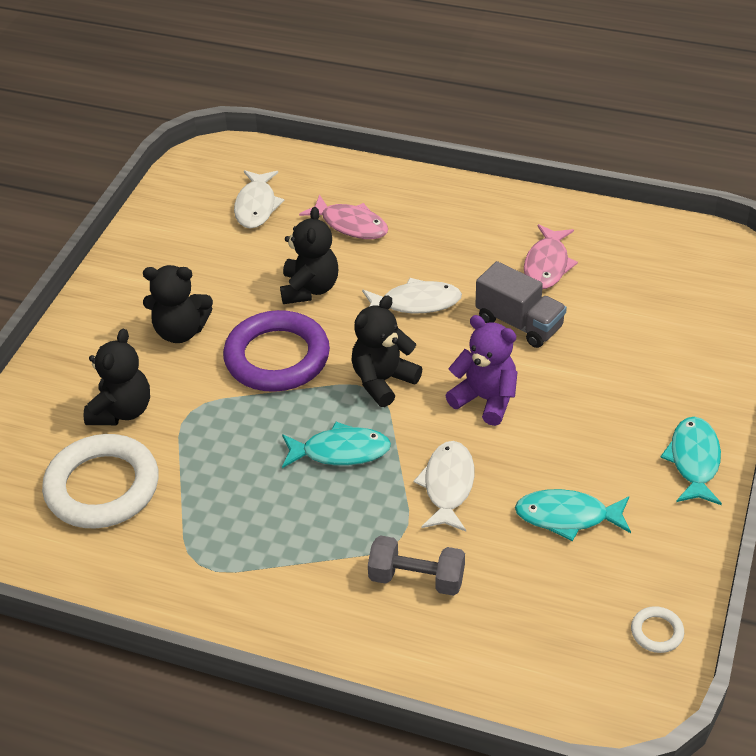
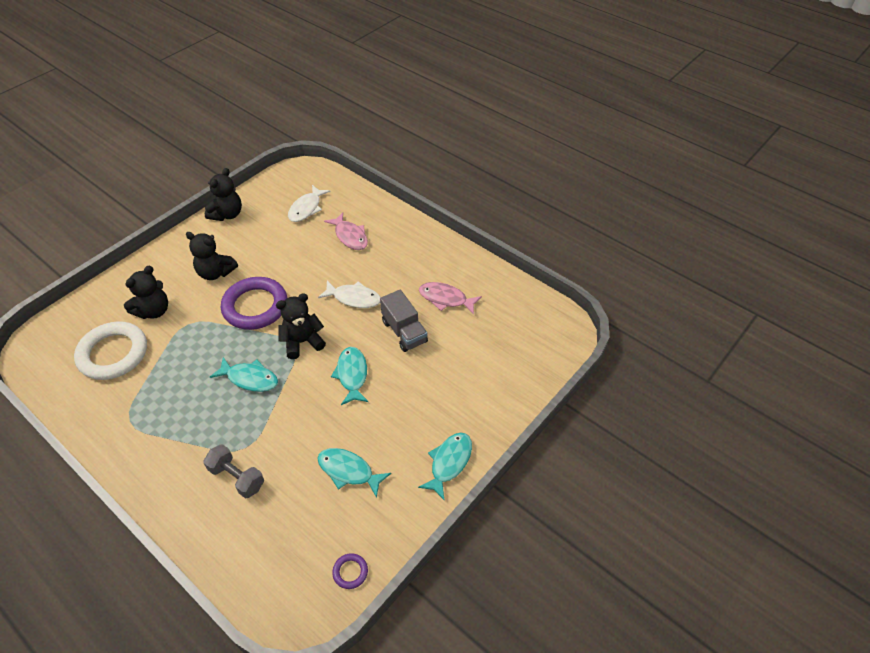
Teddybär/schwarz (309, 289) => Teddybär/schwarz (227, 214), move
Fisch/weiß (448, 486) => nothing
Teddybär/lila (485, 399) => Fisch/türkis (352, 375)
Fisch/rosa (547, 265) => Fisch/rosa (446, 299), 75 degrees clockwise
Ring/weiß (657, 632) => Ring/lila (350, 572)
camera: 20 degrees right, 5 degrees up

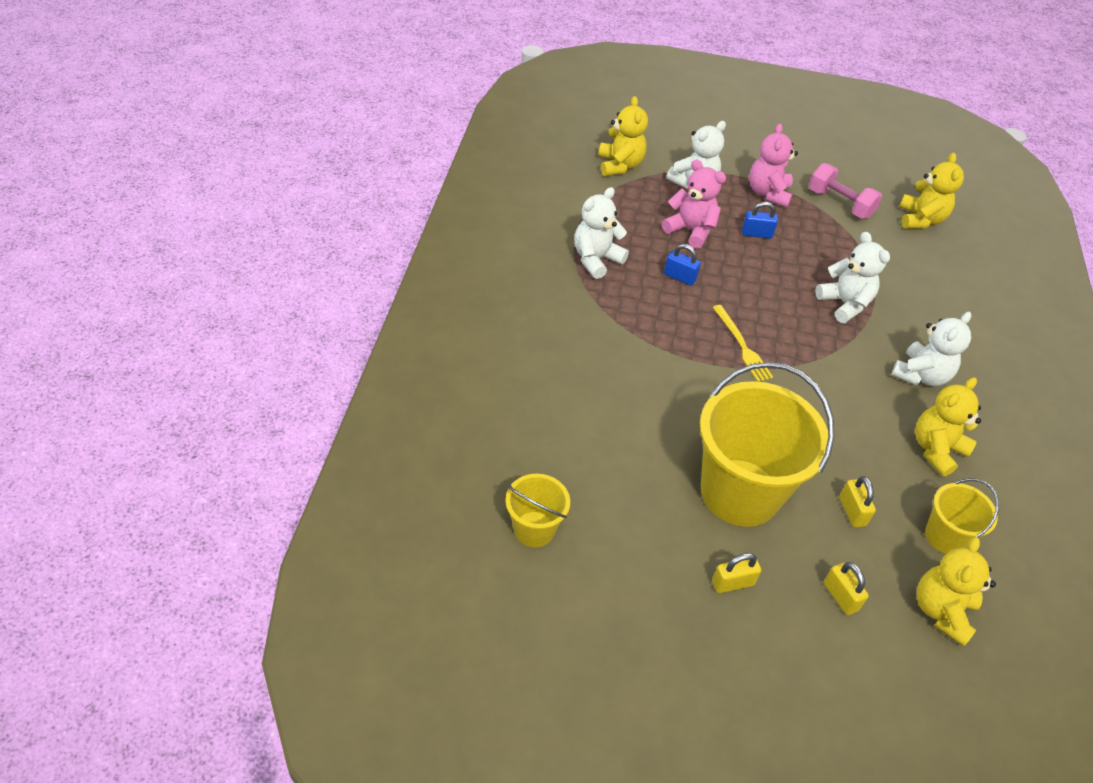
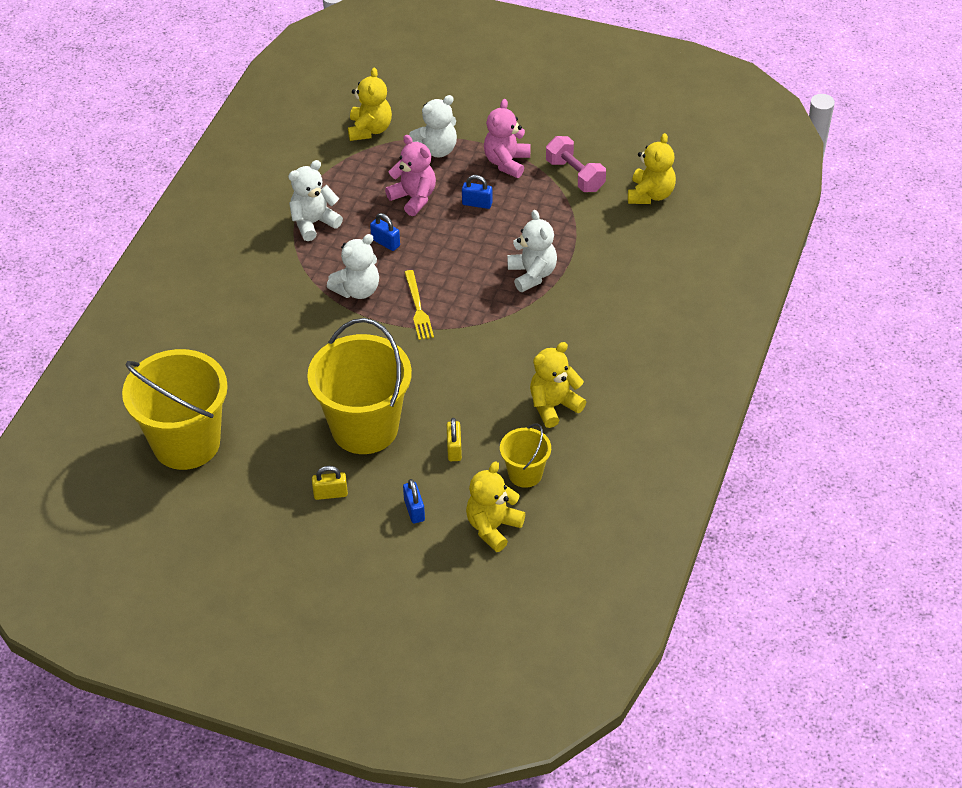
Eimer/gelb (534, 529) => Eimer/gelb (186, 443), x2.02
Vorhängeschloss/gelb (840, 596) => Vorhängeschloss/blau (414, 510)
Teddybär/weiß (920, 375) => Teddybär/weiß (357, 290), move
camera: 15 degrees right, 0 degrees up

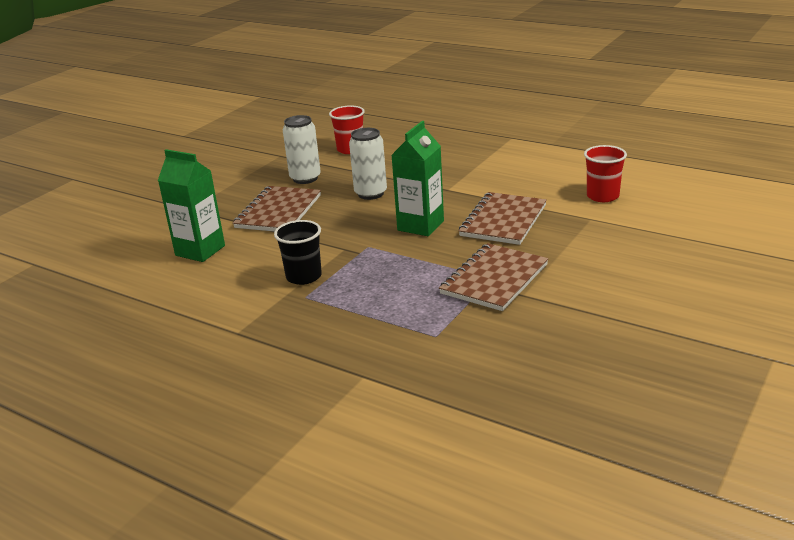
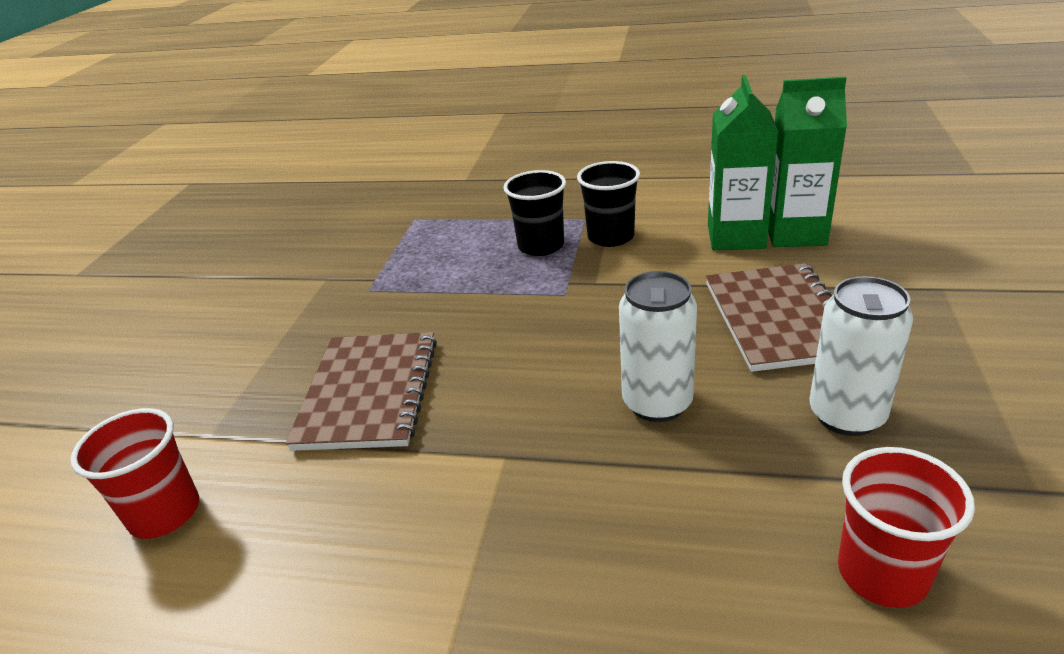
Getränkekarton/grün (420, 226) => Getränkekarton/grün (736, 237), move
Notizbuch/braun (494, 279) => nothing
nothing => Becher/schwarz (541, 246)
camera: 160 degrees right, 5 degrees up

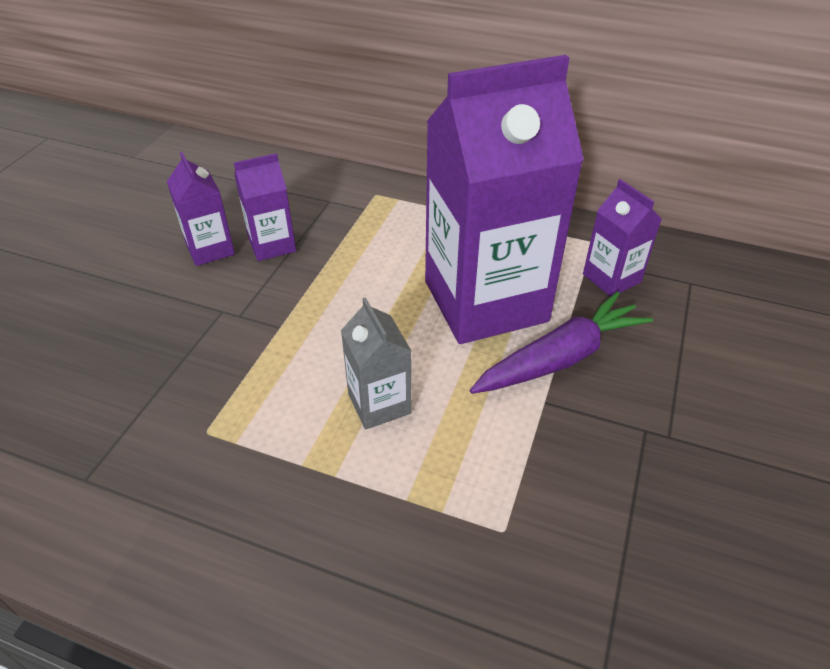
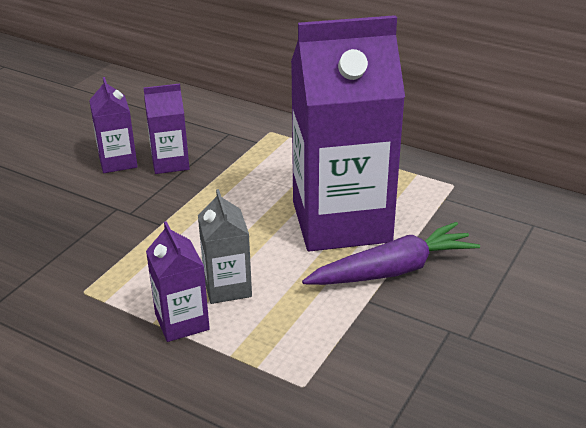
Getränkekarton/lila (611, 278) => Getränkekarton/lila (182, 322), move
camera: 10 degrees right, 10 degrees down

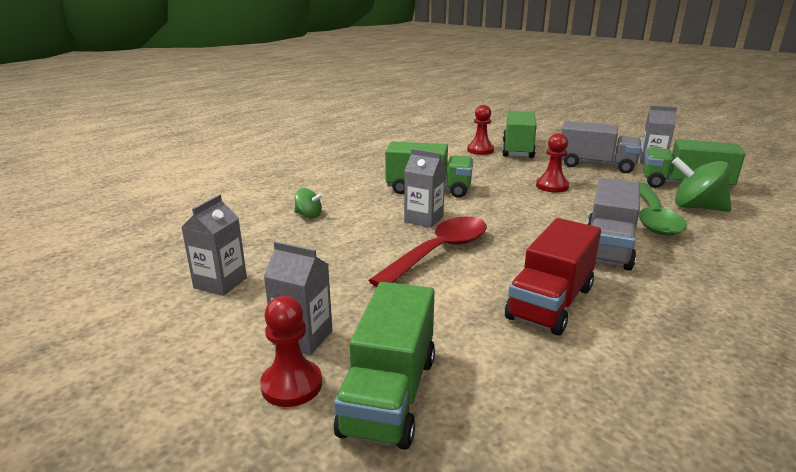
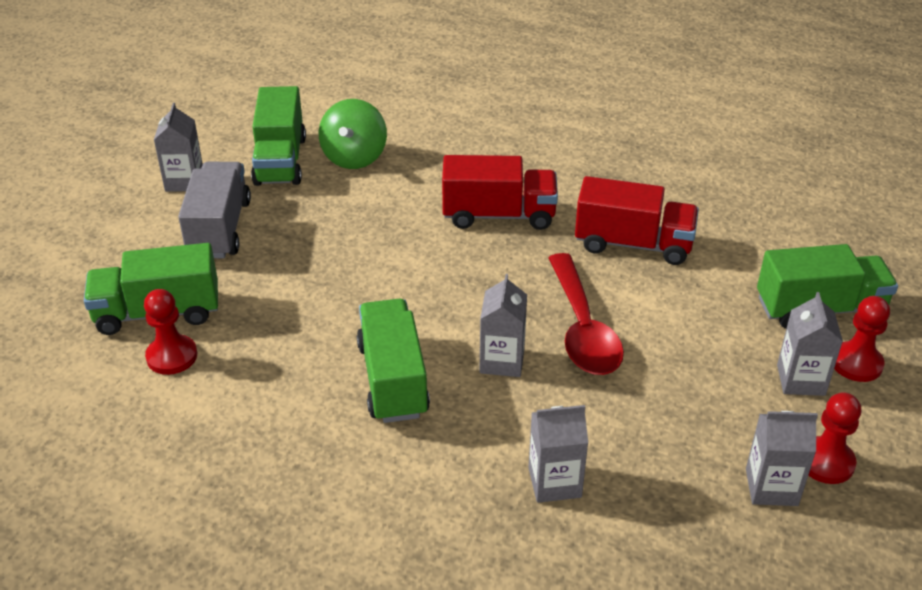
Kreisel/grün (309, 215) => Getränkekarton/grau (554, 482)
Löffel/rot (439, 252) => Löffel/rot (582, 329), 120 degrees counterclockwise
Bauer/rot (552, 186) => Bauer/rot (826, 462), move
Lastwagen/grau (608, 248) => Lastwagen/rot (498, 215)
Löffel/grün (653, 217) => nothing
camera: 110 degrees left, 15 degrees up

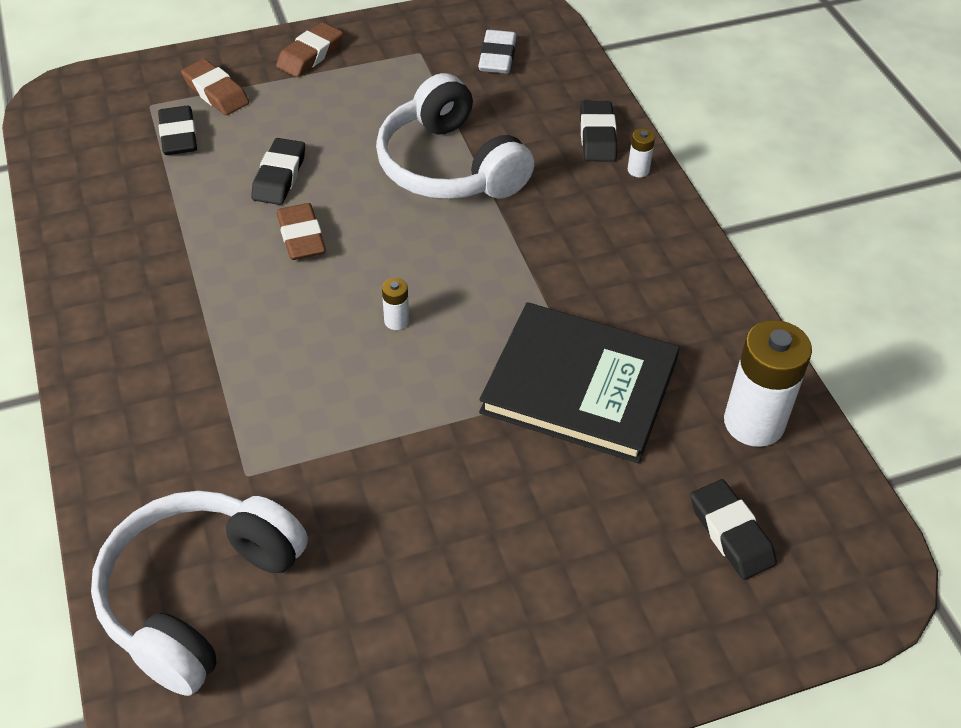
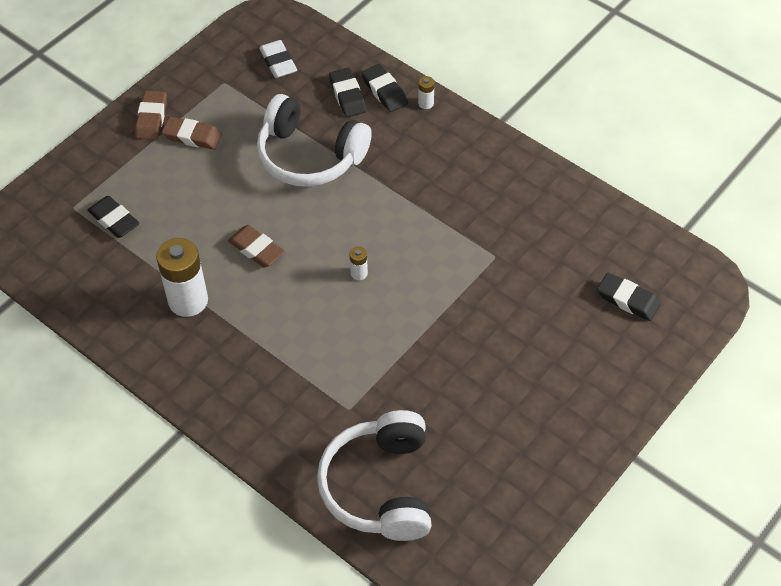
Radiergummi/braun (216, 92) => Radiergummi/braun (192, 136), move
Radiergummi/schwarz (279, 176) => Radiergummi/schwarz (347, 96), move
Buch/schwarz (579, 386) => nothing
Batterie/weiß (754, 423) => Batterie/weiß (188, 300), move
camera: 30 degrees left, 5 degrees up

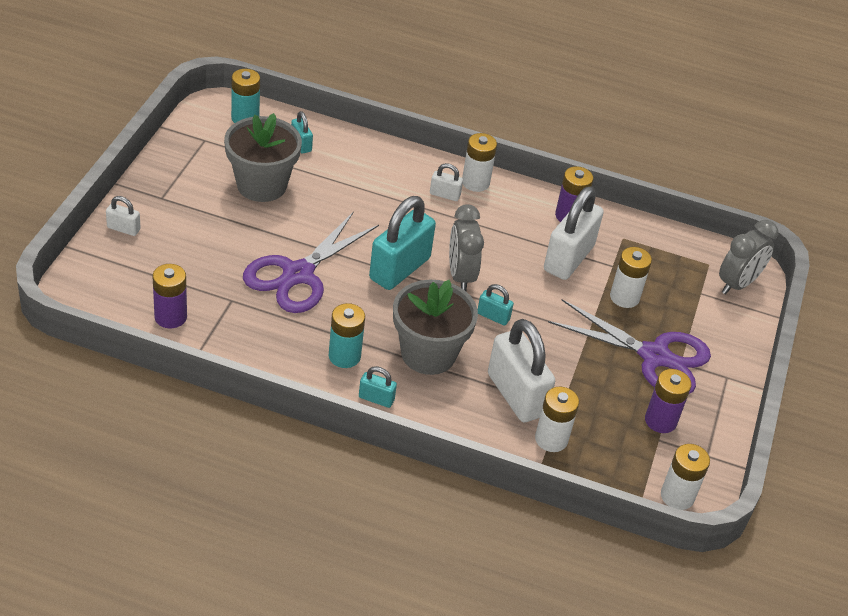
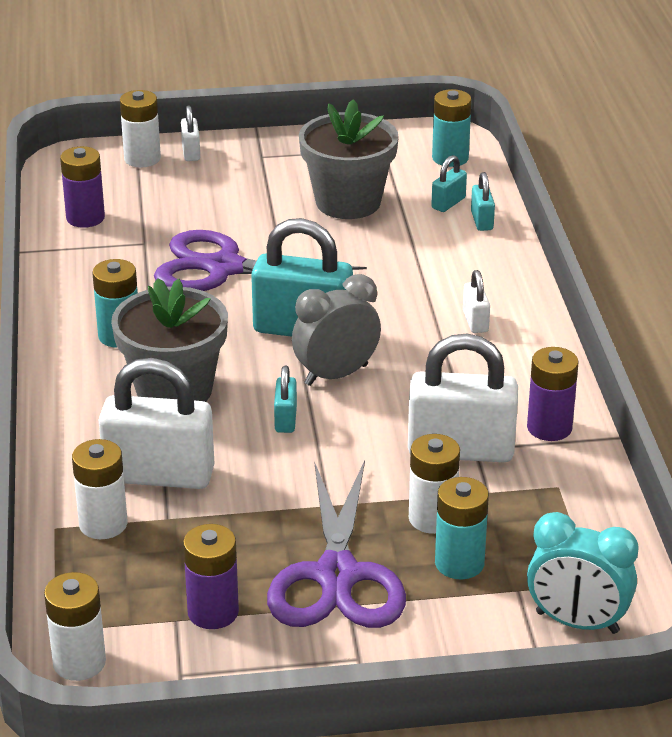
Vorhängeschloss/türkis (376, 398) => Vorhängeschloss/türkis (482, 221), move
Batterie/weiß (475, 182) => Batterie/weiß (142, 159), move
Vorhängeschloss/weiß (516, 395) => Vorhängeschloss/weiß (159, 475), 60 degrees clockwise
Wecker/grau (737, 284) => Wecker/türkis (577, 622)
nothing => Batterie/türkis (459, 563)
camera: 70 degrees right, 10 degrees down

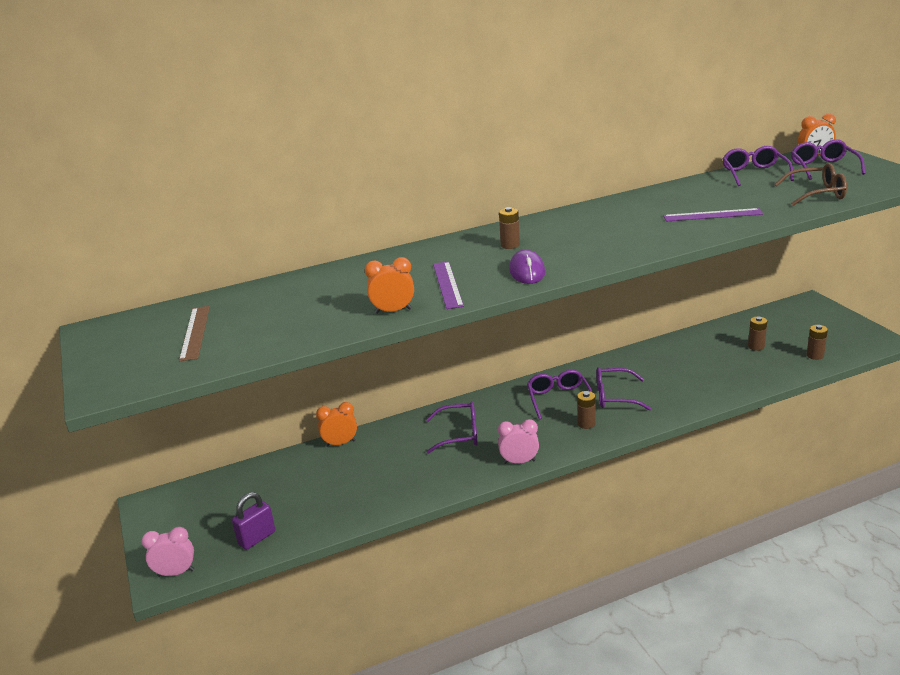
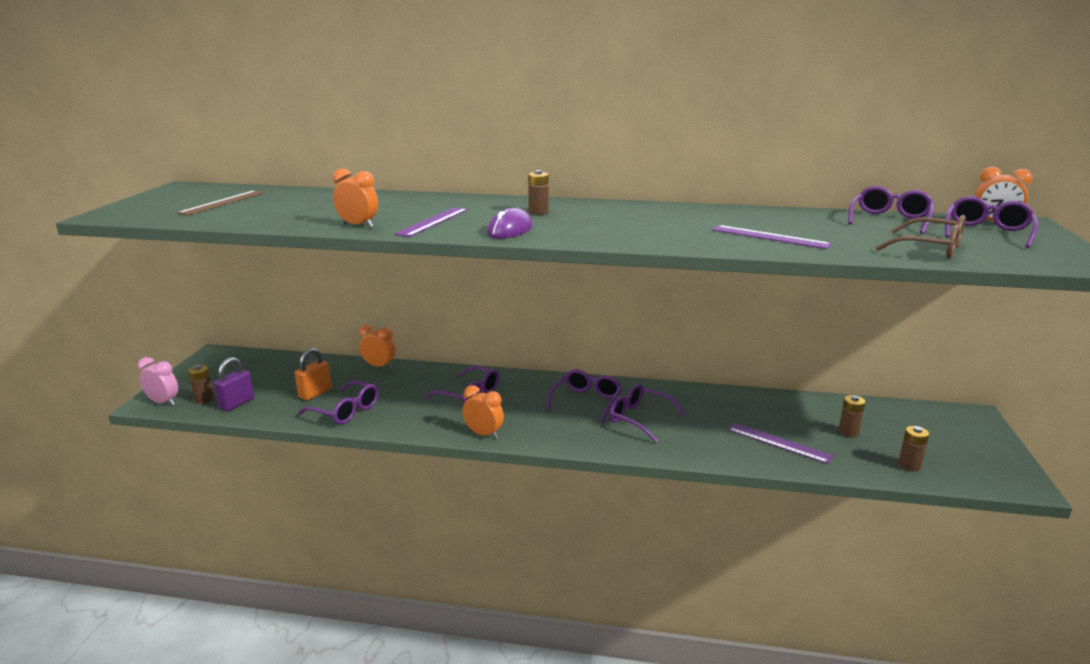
Vorhängeschloss/lila (257, 538) => Vorhängeschloss/lila (236, 403), 45 degrees counterclockwise
Wecker/rosa (519, 462) => Wecker/orange (483, 434)
Batterie/braun (586, 424) => Batterie/braun (204, 399), move
nothing => Vorhängeschloss/orange (315, 393)
nothing => Brille/lila (346, 411)
nothing => Lineal/lila (778, 442)
camera: 30 degrees right, 5 degrees down

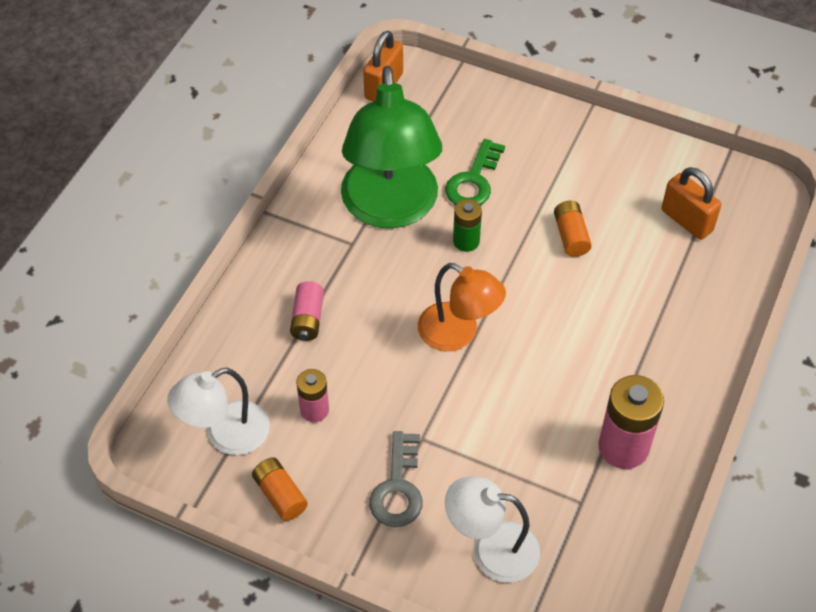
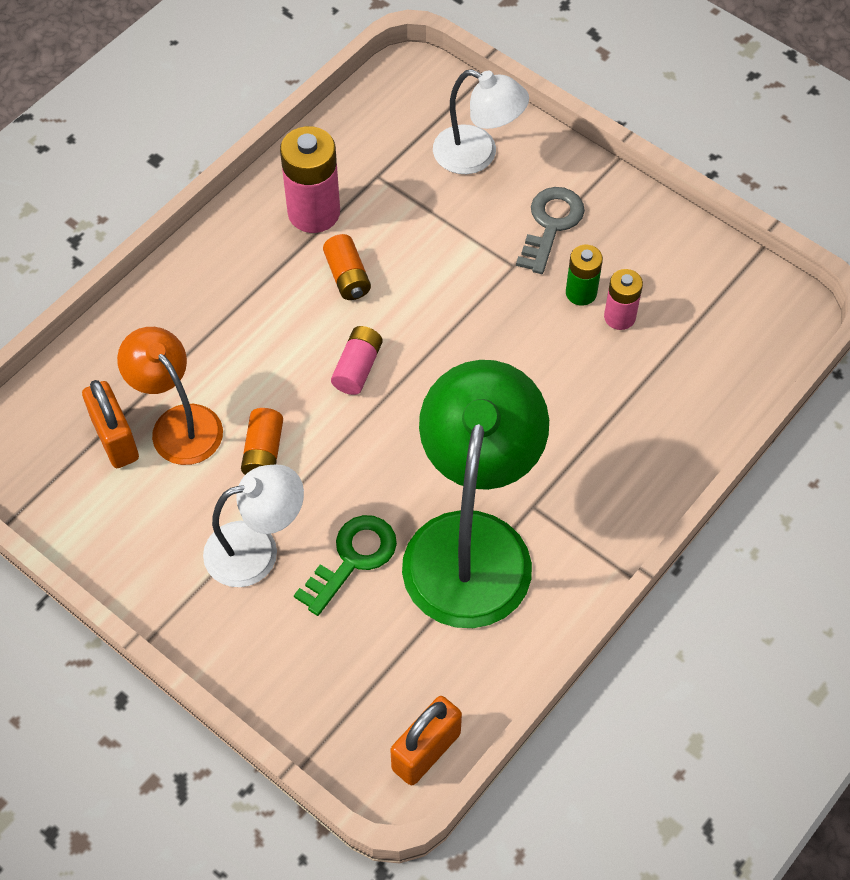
Lampe/weiß (225, 435) => Lampe/weiß (256, 549), move
Batterie/orange (280, 495) => Batterie/orange (347, 276), move
Batterie/rosa (307, 319) => Batterie/rosa (357, 368), move
Lampe/orange (458, 334) => Lampe/orange (178, 423), move
Batterie/grün (466, 241) => Batterie/grün (581, 293), move
camera: 165 degrees left, 5 degrees up

